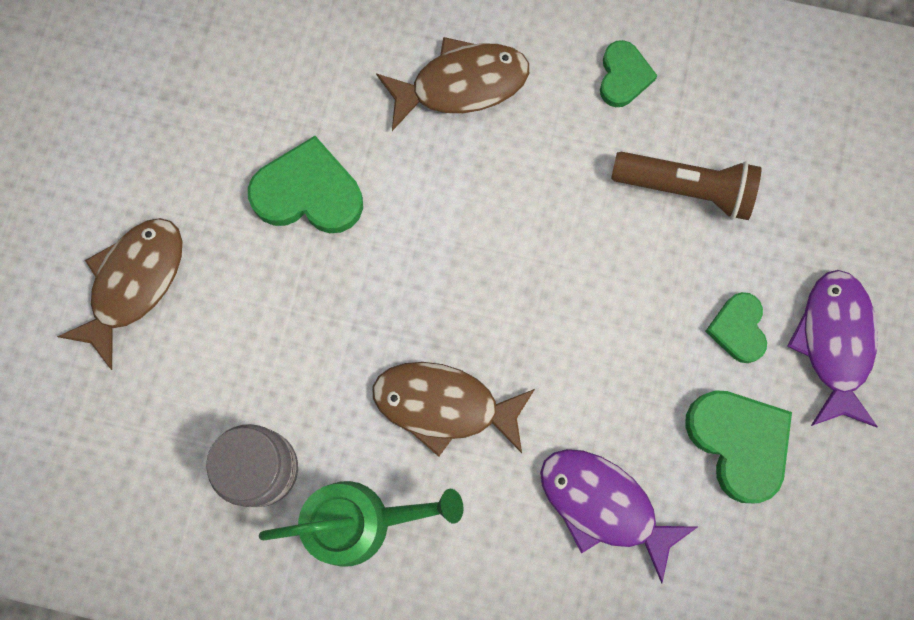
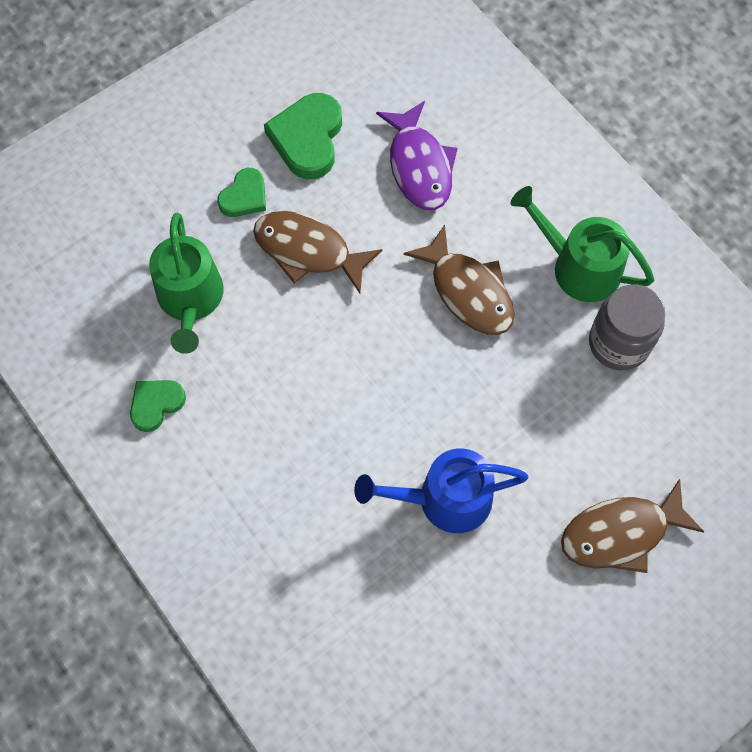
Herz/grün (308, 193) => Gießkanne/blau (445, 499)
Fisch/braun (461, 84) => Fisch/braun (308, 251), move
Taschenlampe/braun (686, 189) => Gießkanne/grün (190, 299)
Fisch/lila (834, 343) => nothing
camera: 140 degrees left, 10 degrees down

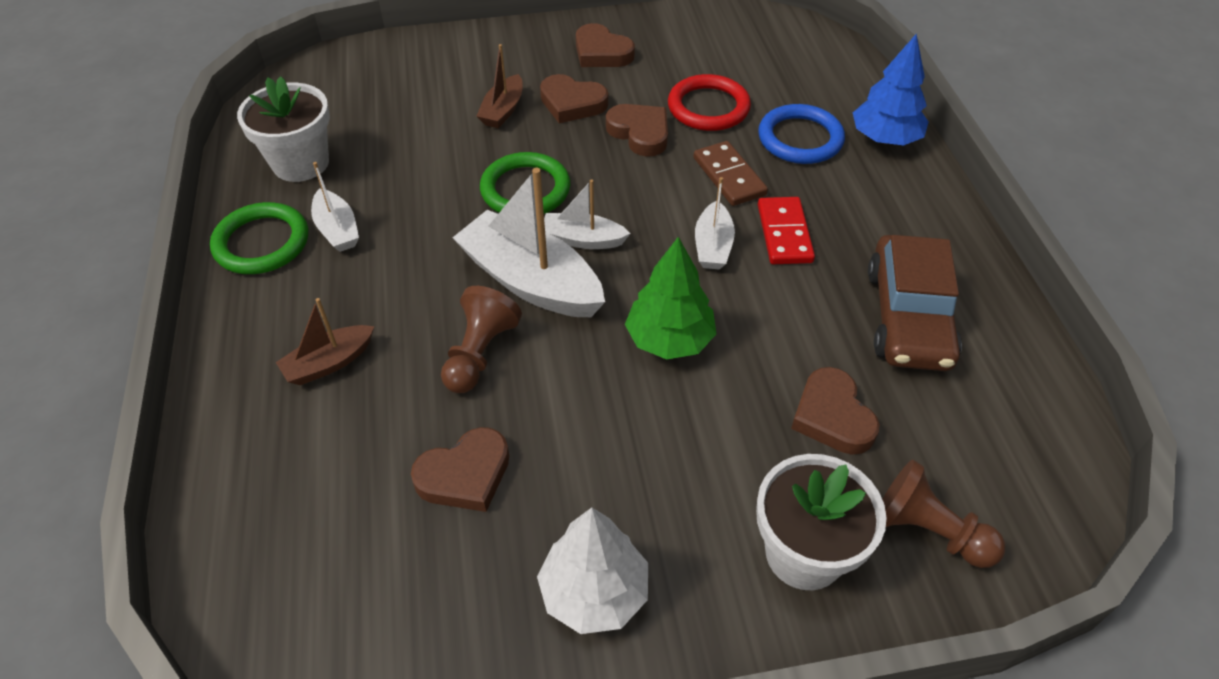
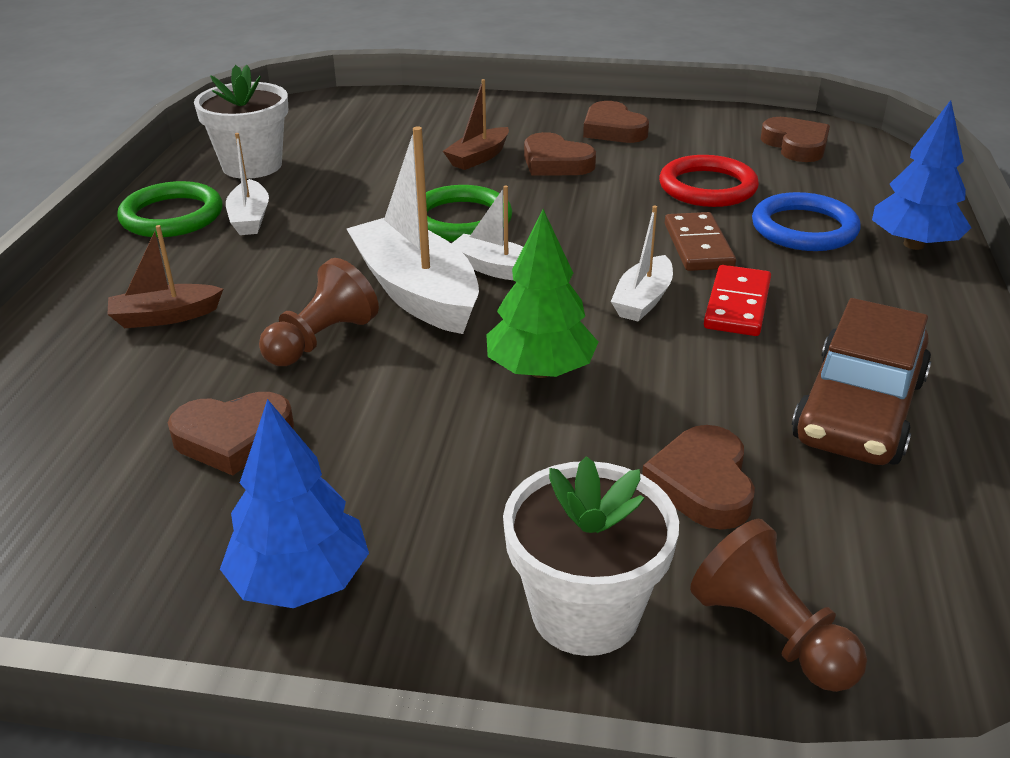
Baum/weiß (594, 592) => Baum/blau (301, 581)
Herz/braun (640, 133) => Herz/braun (796, 145), move
camera: 20 degrees right, 15 degrees down

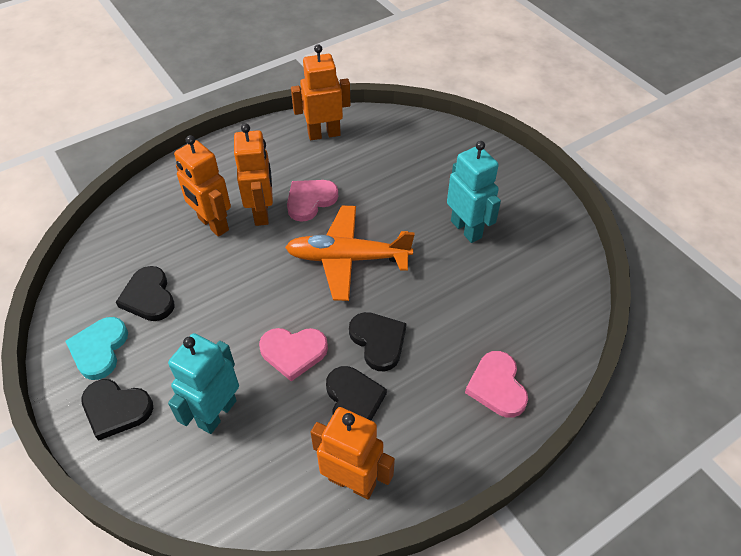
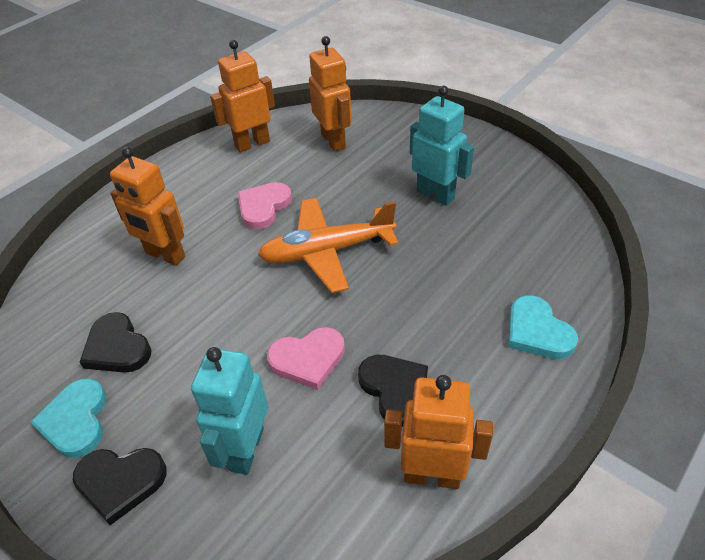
Roboter/orange (262, 212) => Roboter/orange (333, 141), move
Herz/schwarz (378, 341) => nothing
Herz/rosa (497, 386) => Herz/türkis (537, 331)
camera: 15 degrees left, 5 degrees down

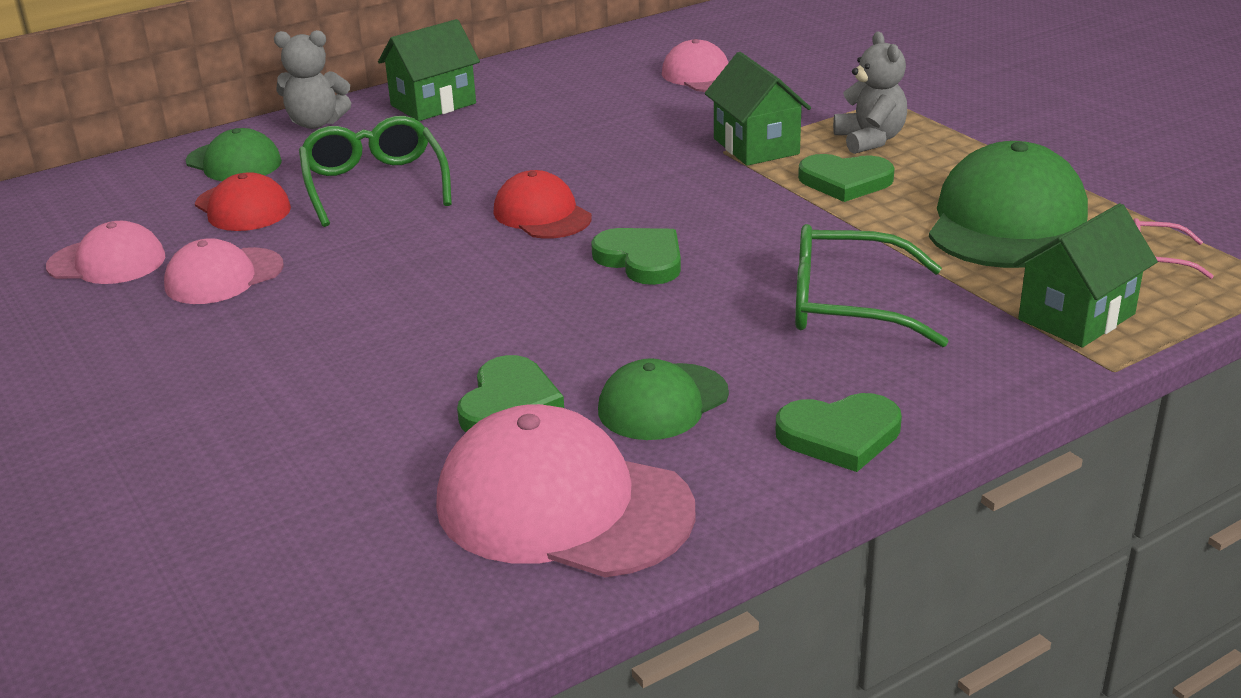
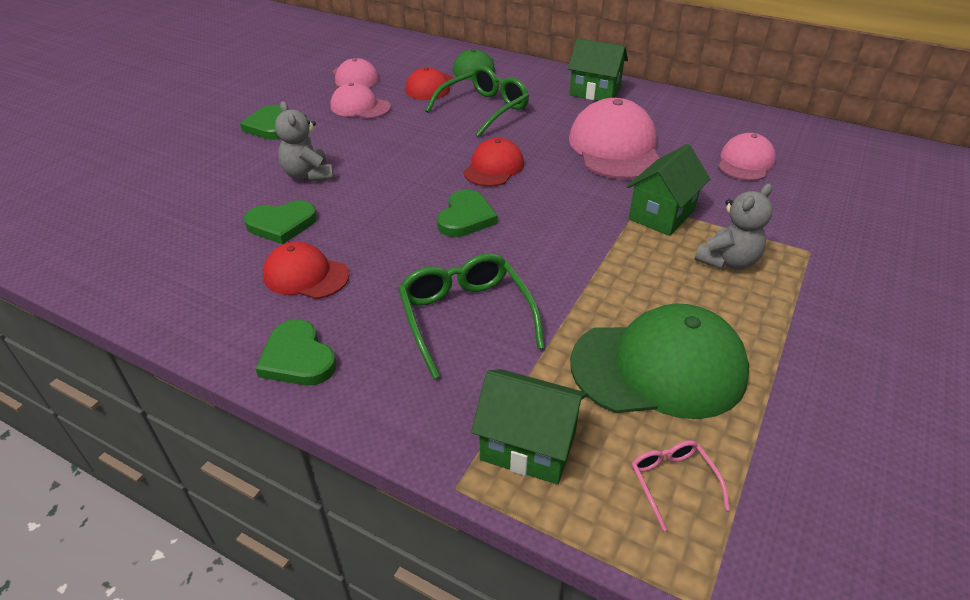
Teddybär/grau (316, 123) => Teddybär/grau (308, 175), move
Kappe/rosa (563, 506) => Kappe/rosa (615, 148), move
Kappe/grün (663, 402) => Kappe/rot (306, 275)
Herz/grün (845, 181) => Herz/grün (270, 126), move
camera: 60 degrees right, 10 degrees up

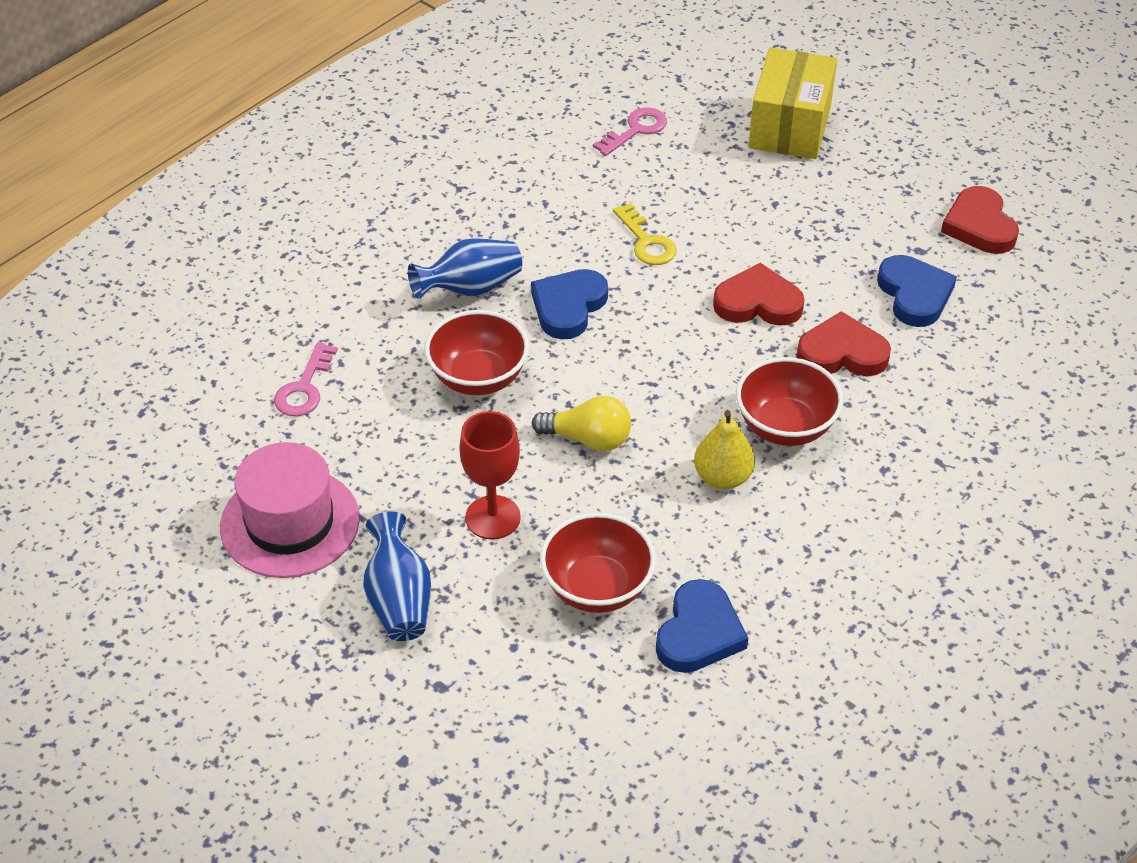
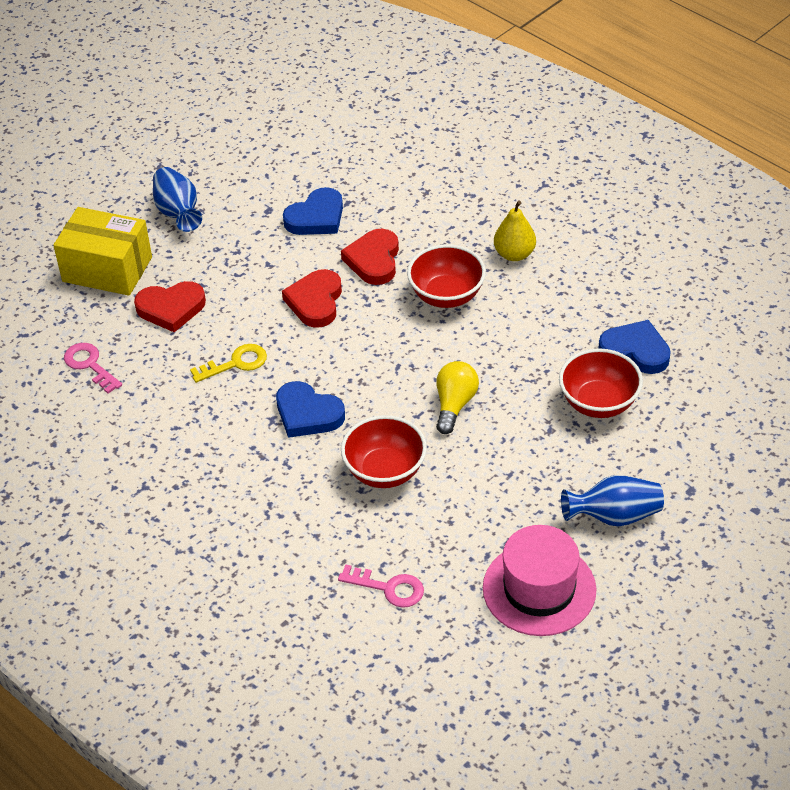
Vase/blau (470, 288) => Vase/blau (178, 212), move
Kelch/rot (493, 517) => nothing
Birne/gelb (722, 477) => Birne/gelb (514, 254), move
Herz/blau (914, 294) => Herz/blau (316, 217), 150 degrees clockwise
Herz/rot (979, 226) => Herz/rot (171, 308), move
camera: 85 degrees left, 0 degrees up

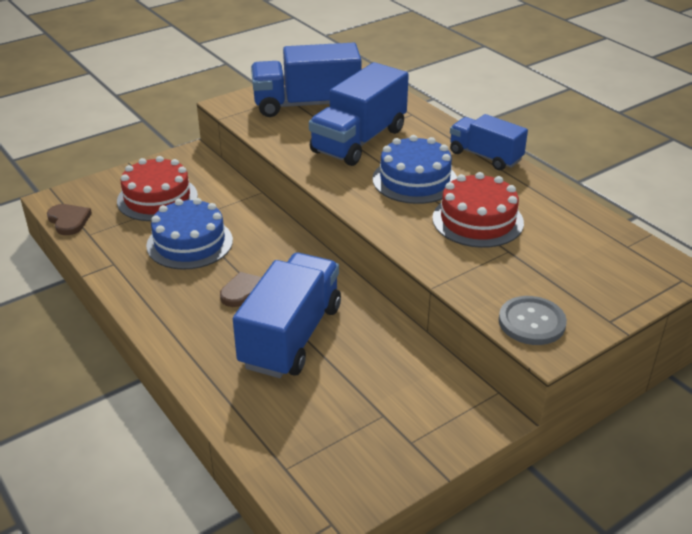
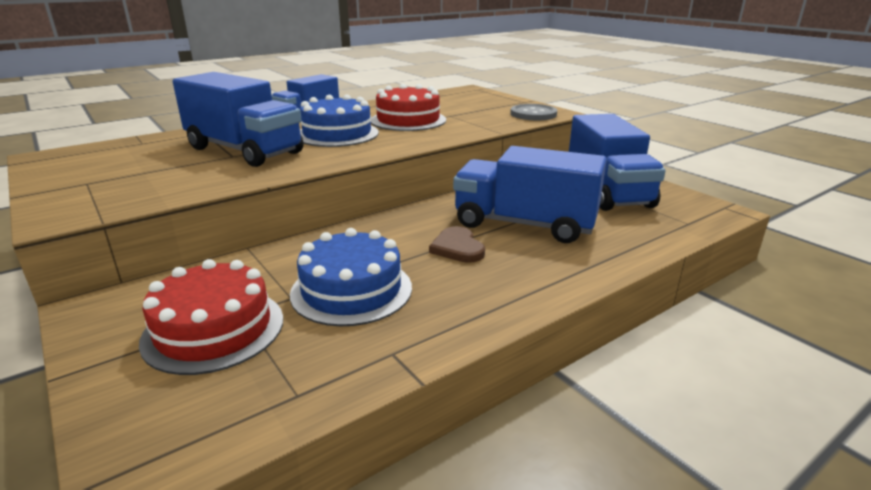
Herz/braun (69, 220) => nothing
Lastwagen/blau (306, 105) => Lastwagen/blau (607, 191), move
camera: 90 degrees left, 10 degrees down

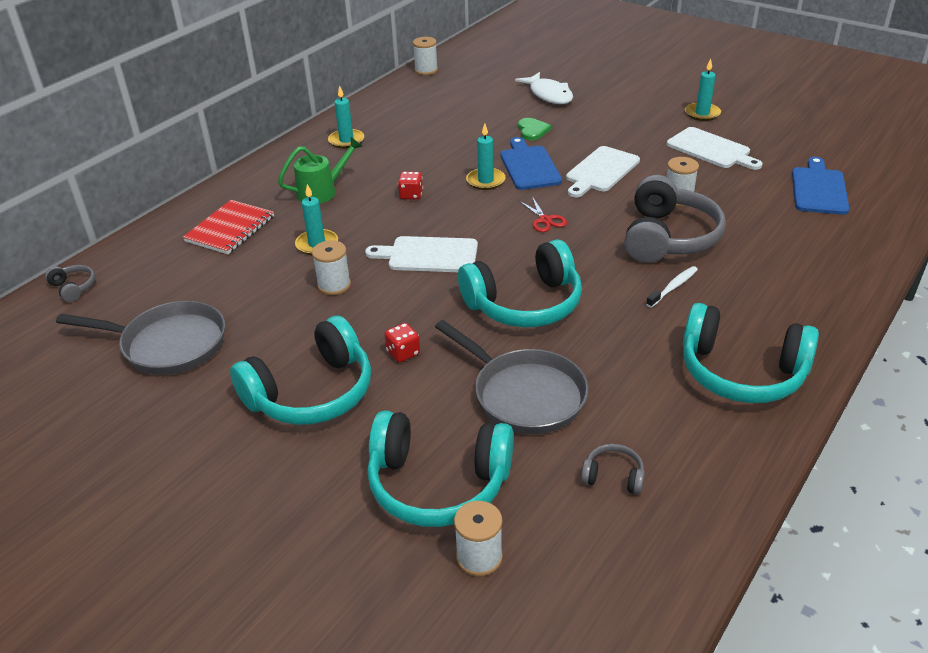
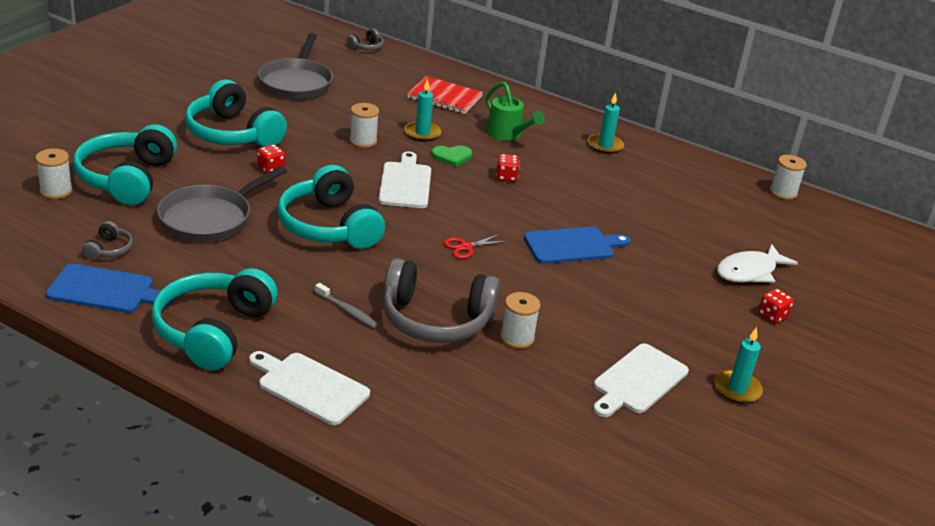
Kerze/türkis (485, 181) => nothing
Herz/grün (532, 130) => Herz/grün (452, 156), move
Schneidebrett/weiß (601, 171) => Schneidebrett/weiß (310, 387), move
Zahnbürste/weiß (673, 287) => Zahnbürste/grau (347, 311)
Schneidebrett/blau (819, 189) => Schneidebrett/blau (105, 290), move
nothing => Spielwürfel/rot (772, 316)
camera: 80 degrees right, 5 degrees down

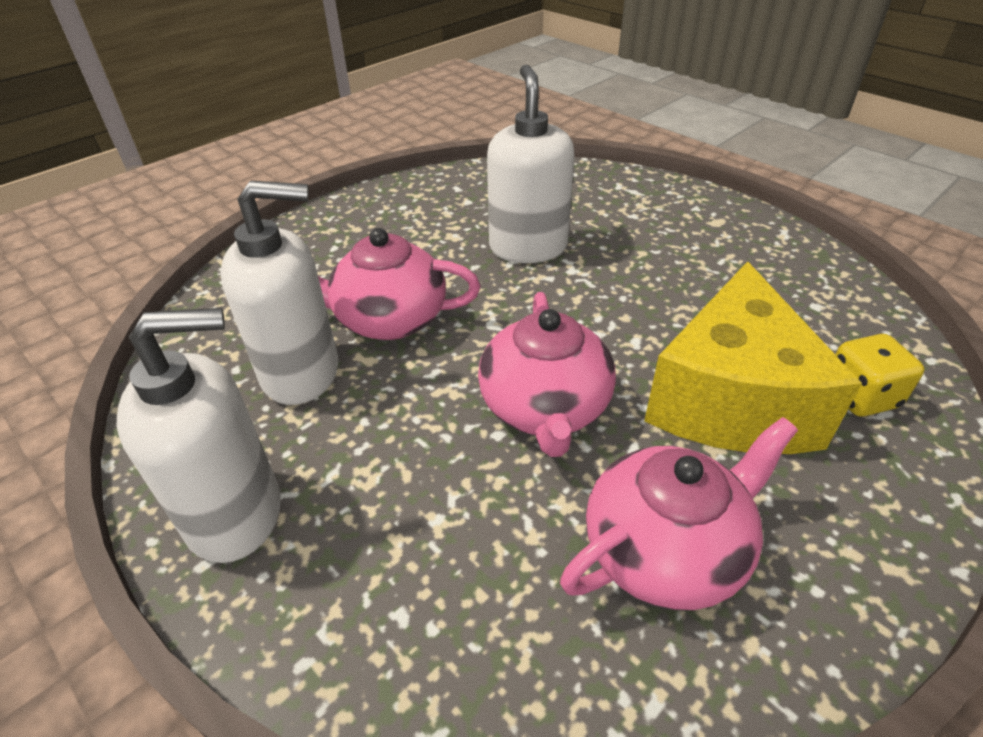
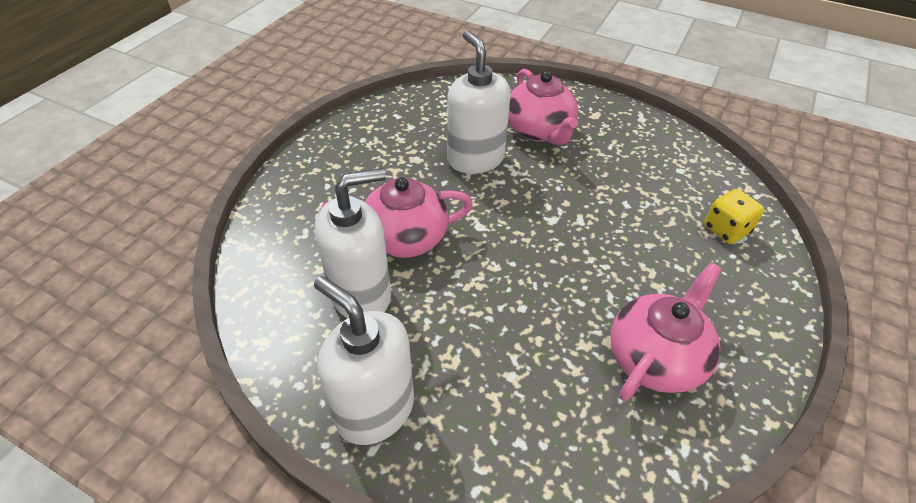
Seifenspender/weiß (236, 513) => Seifenspender/weiß (375, 409), 105 degrees counterclockwise
Teekanne/rosa (545, 408) => Teekanne/rosa (539, 130), move
Käse/gelb (731, 400) => nothing
camera: 20 degrees left, 5 degrees up

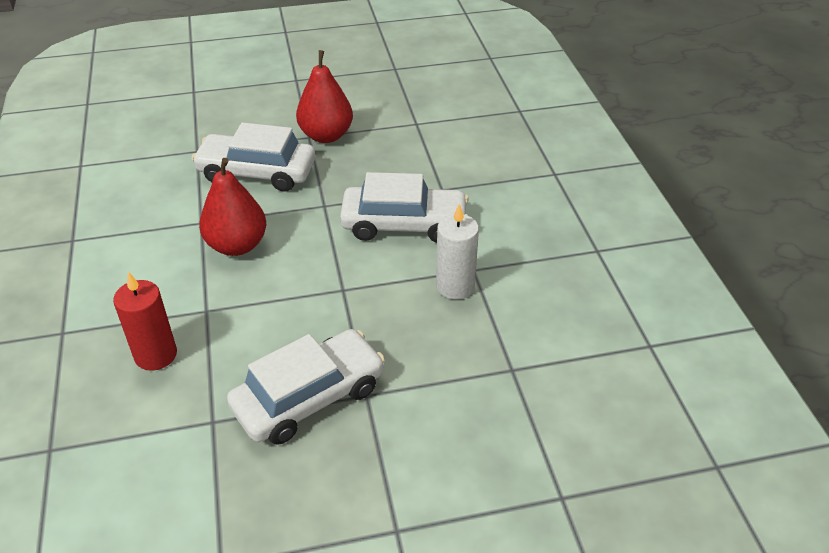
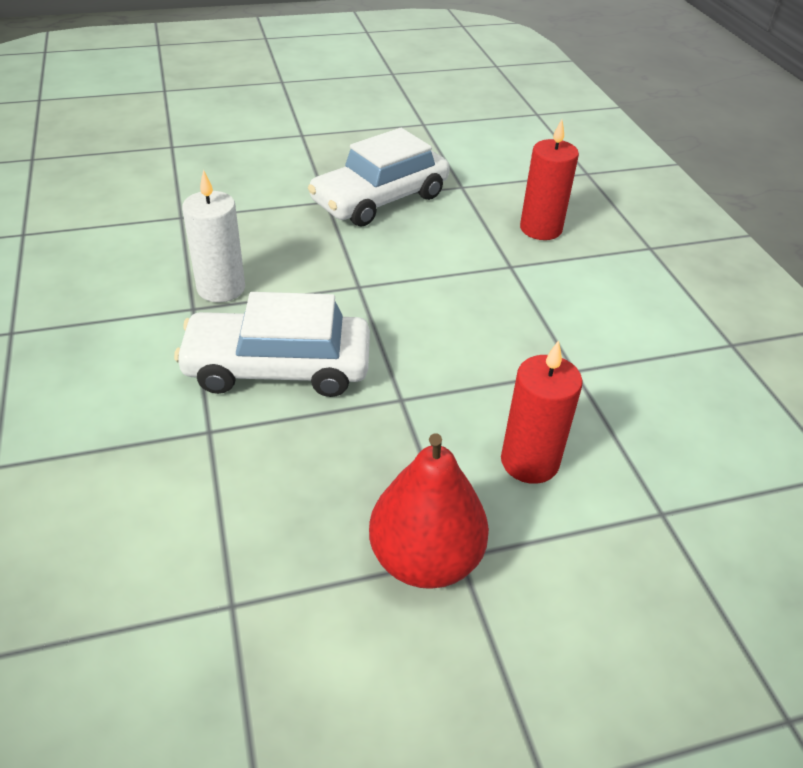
Auto/weiß (257, 172) => Kerze/rot (529, 461)
Birne/rot (237, 245) => nothing
camera: 175 degrees right, 0 degrees up

